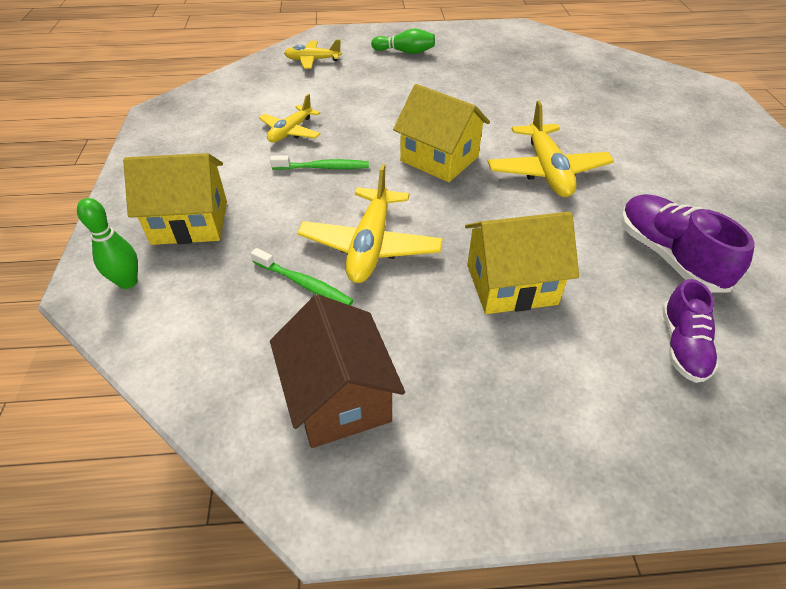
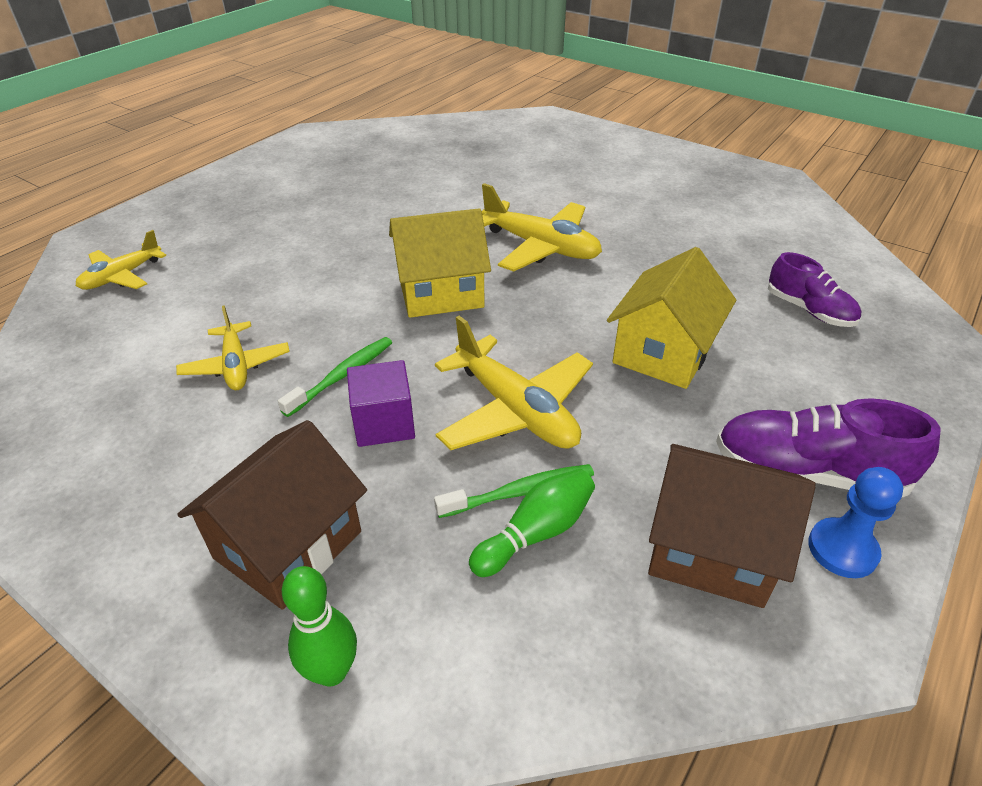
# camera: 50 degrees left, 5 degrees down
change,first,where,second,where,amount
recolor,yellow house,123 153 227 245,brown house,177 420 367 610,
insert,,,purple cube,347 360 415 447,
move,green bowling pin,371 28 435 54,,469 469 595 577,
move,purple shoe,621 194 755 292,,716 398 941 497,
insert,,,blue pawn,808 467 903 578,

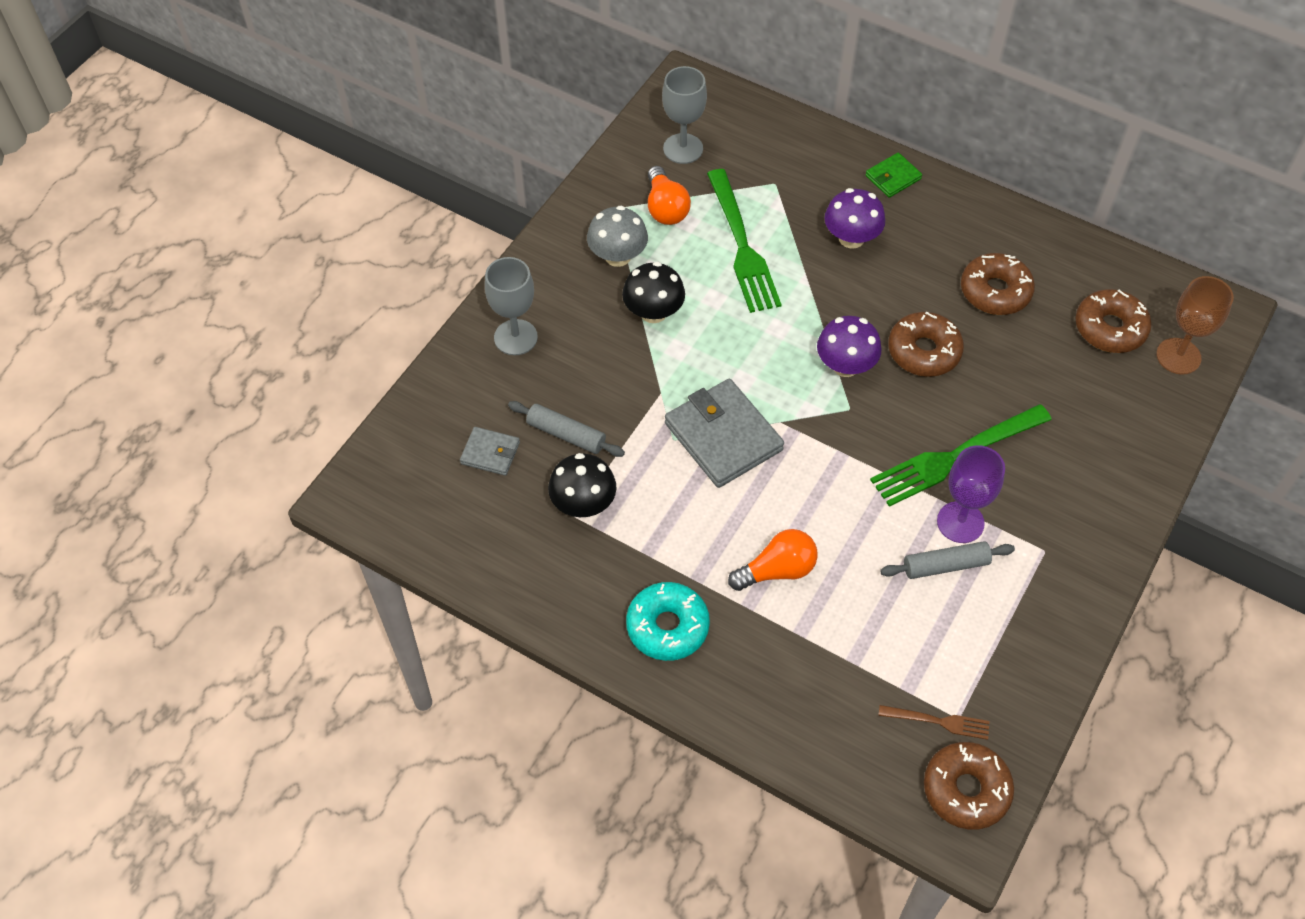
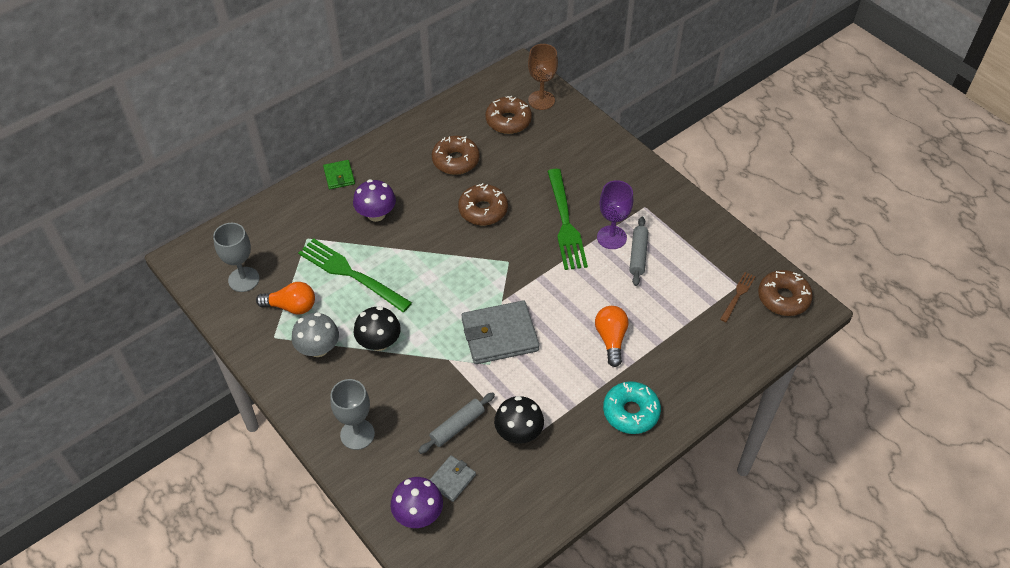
# camera: 70 degrees left, 5 degrees down
change,first,where,second,where,amount
rotate,green fork,707 169 782 313,,298 238 412 312,150 degrees counterclockwise
move,purple mushroom,817 316 881 377,,391 477 443 528,

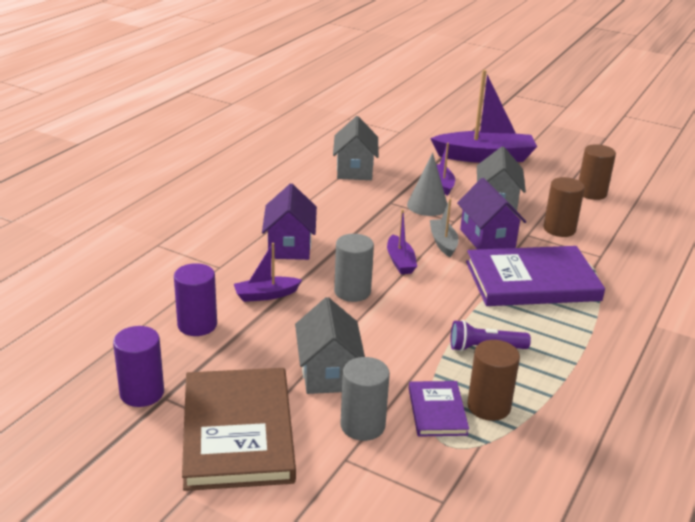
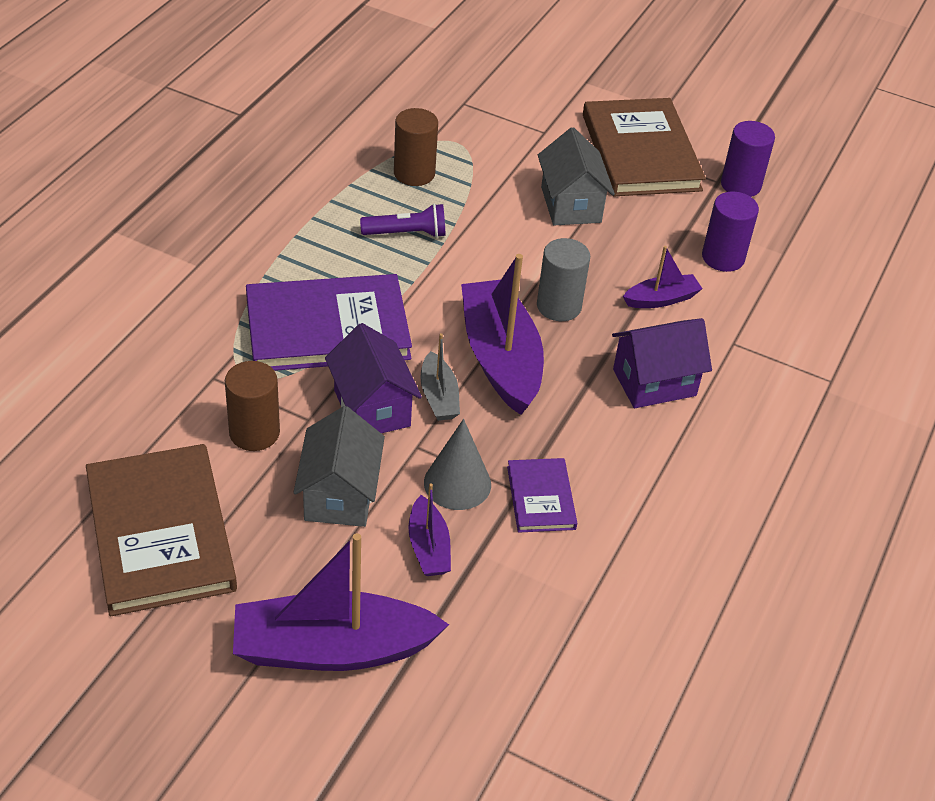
# camera: 175 degrees right, 15 degrees up
change,first,where,second,where,amount
replace,brown cylinder,579 144 616 200,brown book,86 444 237 616,
resize,purple boat,387 209 417 274,,461 254 544 415,x2.01
move,purple book,409 381 469 437,,507 458 577 533,
rotate,purple house,262 184 317 260,,612 318 712 408,75 degrees clockwise
delete,grey house,333 116 379 180,,,
delete,grey cylinder,340 357 390 441,,,

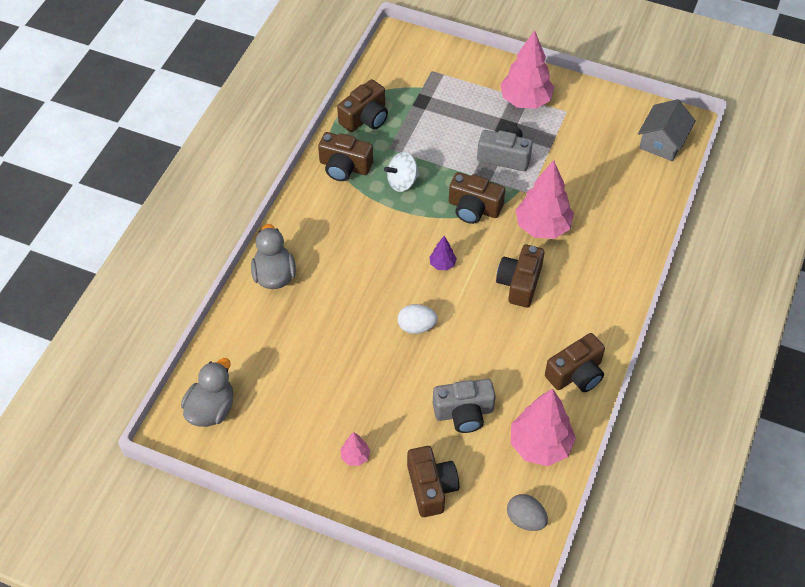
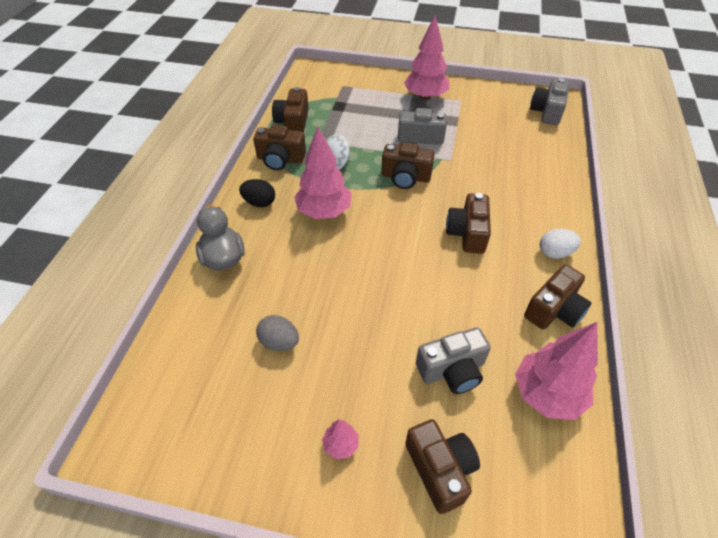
# camera: 10 degrees left, 5 degrees down
change,first,where,second,where,amount
insert,,,black egg,239 179 275 207,
move,grey egg,507 494 548 531,,256 315 299 351,
rotate,brown camera,337 79 388 132,,272 87 309 133,150 degrees clockwise
move,pink tree,516 160 574 239,,294 127 352 219,
replace,grey house,638 99 696 161,grey camera,530 78 569 125,
move,white egg,398 304 438 334,,539 229 581 259,
delete,grey duck,181 358 233 427,,,
delete,purple tree,429 236 457 270,,,

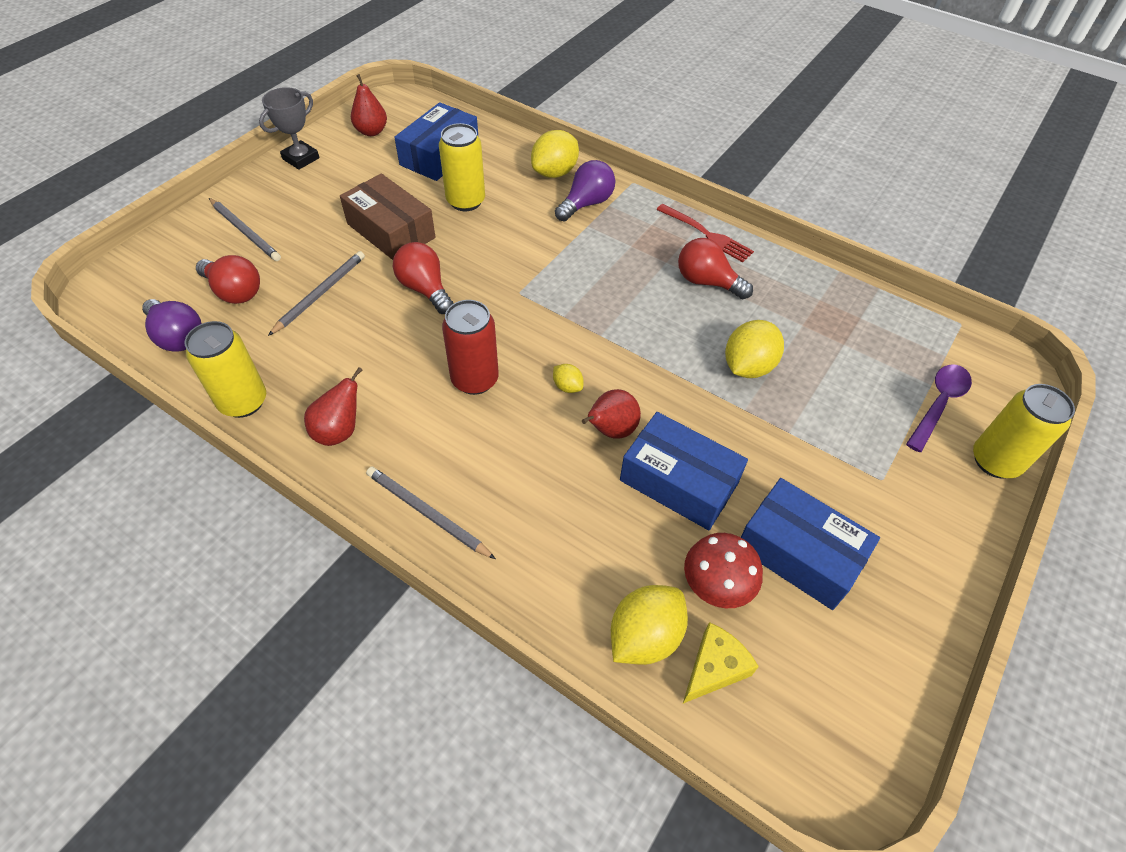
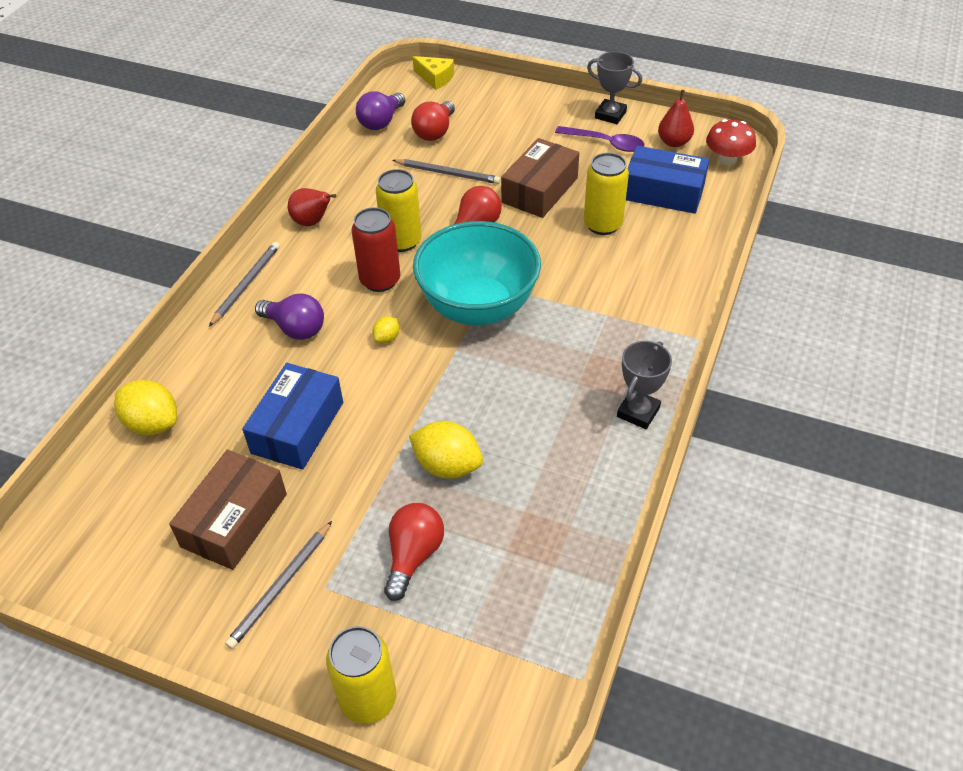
# camera: 80 degrees right, 5 degrees down
change,first,where,second,where,amount
recolor,blue box,741 478 880 610,brown box,169 450 287 570,
move,grey pencil,209 198 281 261,,225 521 332 649,
move,purple light bulb,555 160 615 221,,255 293 324 340,
move,yellow can,185 321 266 418,,376 169 422 252,
move,red light bulb,678 238 753 299,,384 503 444 601,
move,yellow cheese,683 622 759 703,,413 56 454 90,
insert,,,turquoise bowl,413 221 541 325,
move,purple spoon,906 365 972 452,,555 126 645 152,
replace,red fork,656 204 754 262,grey trophy,617 341 672 429,
move,red mushroom,684 533 763 608,,706 119 756 165,
delete,yellow lemon,531 130 579 178,,,
delete,red pear,582 389 641 439,,,

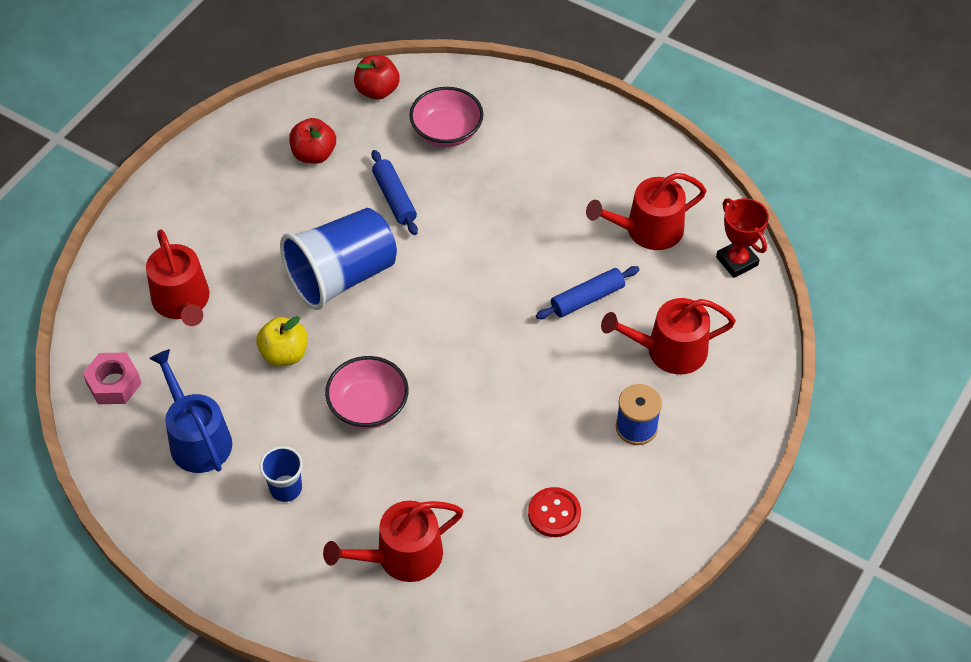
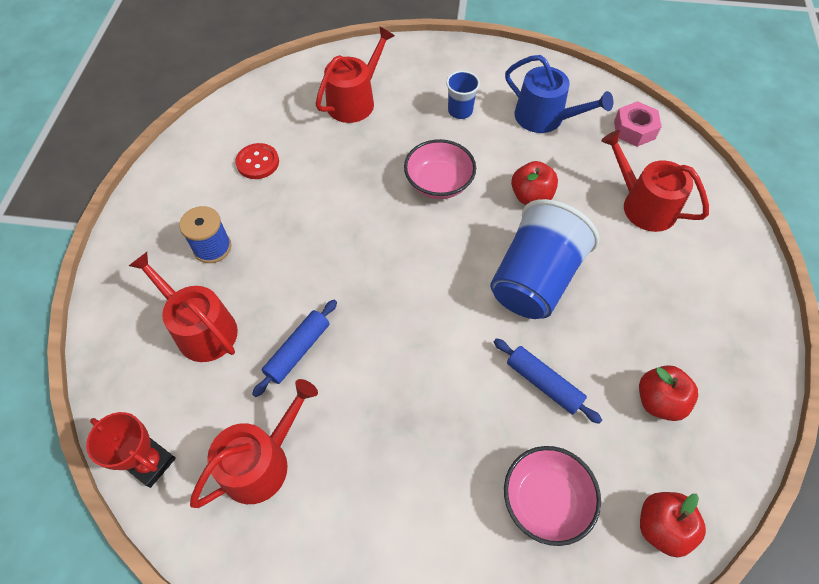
# camera: 155 degrees right, 5 degrees up
change,first,where,second,where,amount
rotate,red watering can,601 298 736 374,,129 252 238 362,105 degrees counterclockwise
recolor,yellow apple,256 316 308 366,red apple,511 161 558 205,

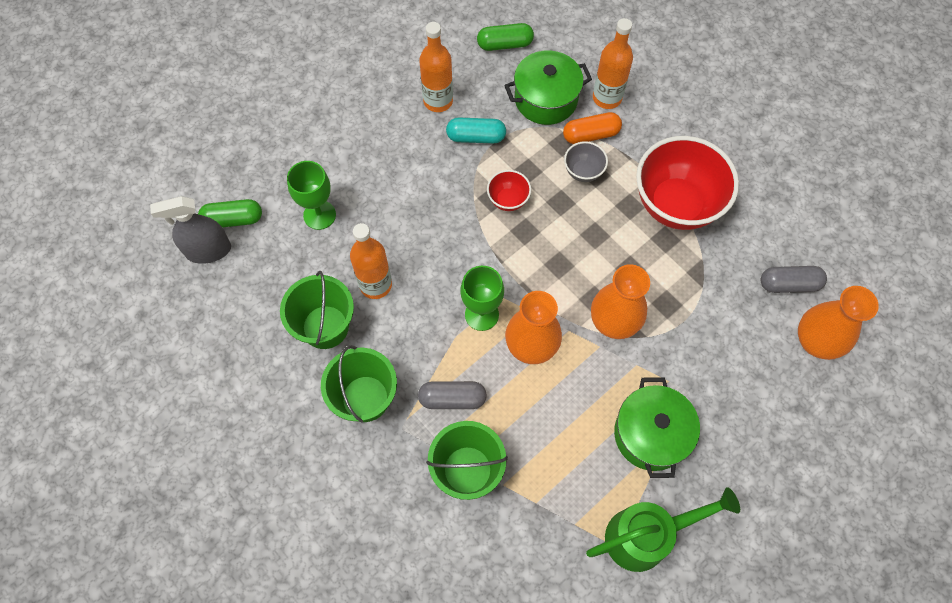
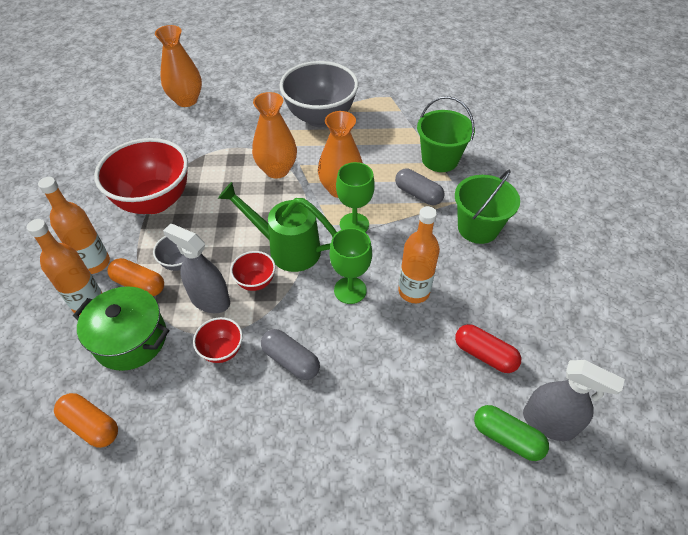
# camera: 140 degrees left, 15 degrees down
change,first,where,second,where,amount
move,orange bottle,419 22 453 112,,38 177 110 274,
recolor,green capsule,477 23 534 51,orange capsule,54 393 118 448,
insert,,,grey spray bottle,163 224 230 313,
replace,turquoise capsule,446 117 506 143,red bowl,193 317 243 363,
move,green watering can,586 487 740 572,,218 182 337 272,
move,grey capsule,761 266 827 293,,261 329 320 380,
replace,green pot,614 377 700 478,grey bowl,279 61 358 127,
move,green goblet,287 161 336 230,,330 228 372 304,
insert,,,red capsule,455 324 521 373,
delete,green bucket,280 271 354 349,,,

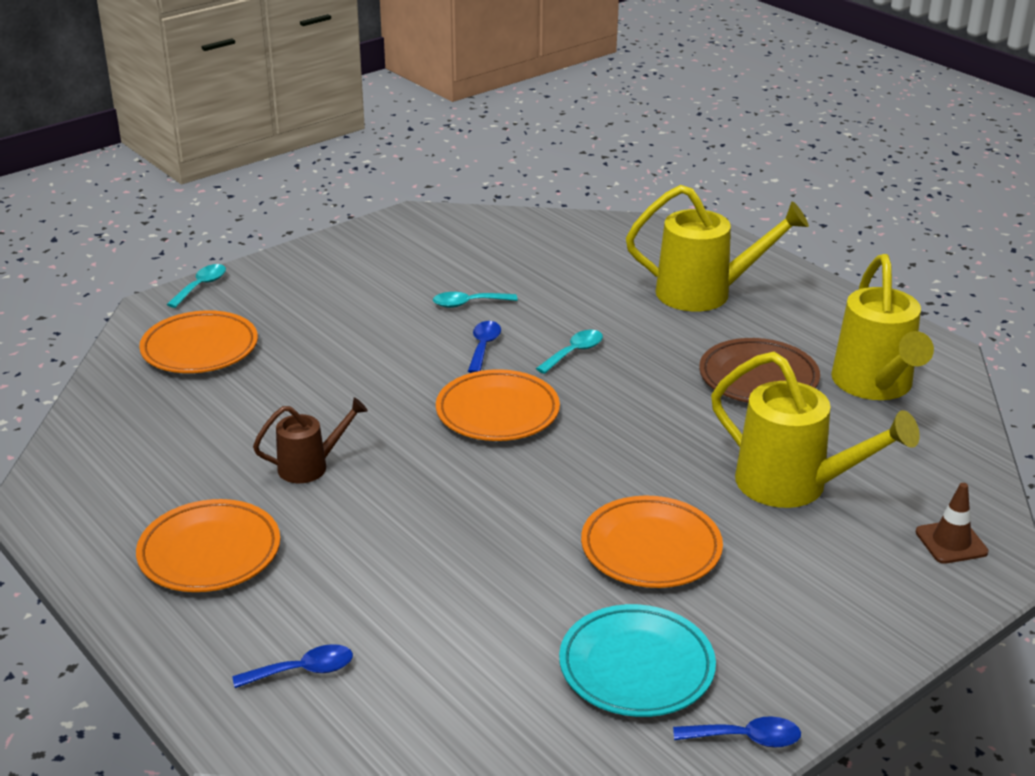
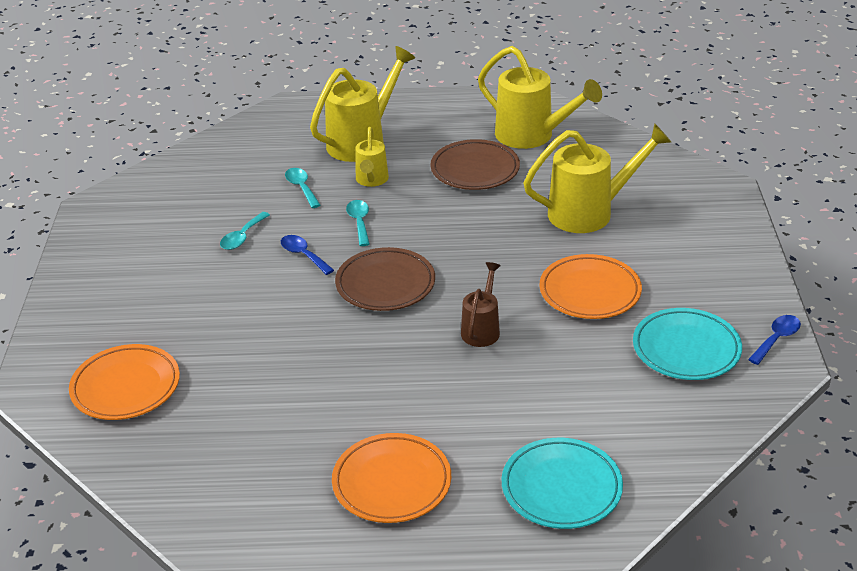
# camera: 50 degrees left, 5 degrees up
change,first,where,second,where,amount
move,turquoise spoon,167 264 226 308,,285 168 320 208,
recolor,orange plate,436 369 560 441,brown plate,335 247 435 311,
insert,,,yellow watering can,355 127 389 187,
move,brown watering can,253 397 368 483,,461 262 501 347,
replace,blue spoon,232 644 353 688,turquoise plate,502 438 623 529,
delete,brown traffic cone,916 483 989 564,,,

